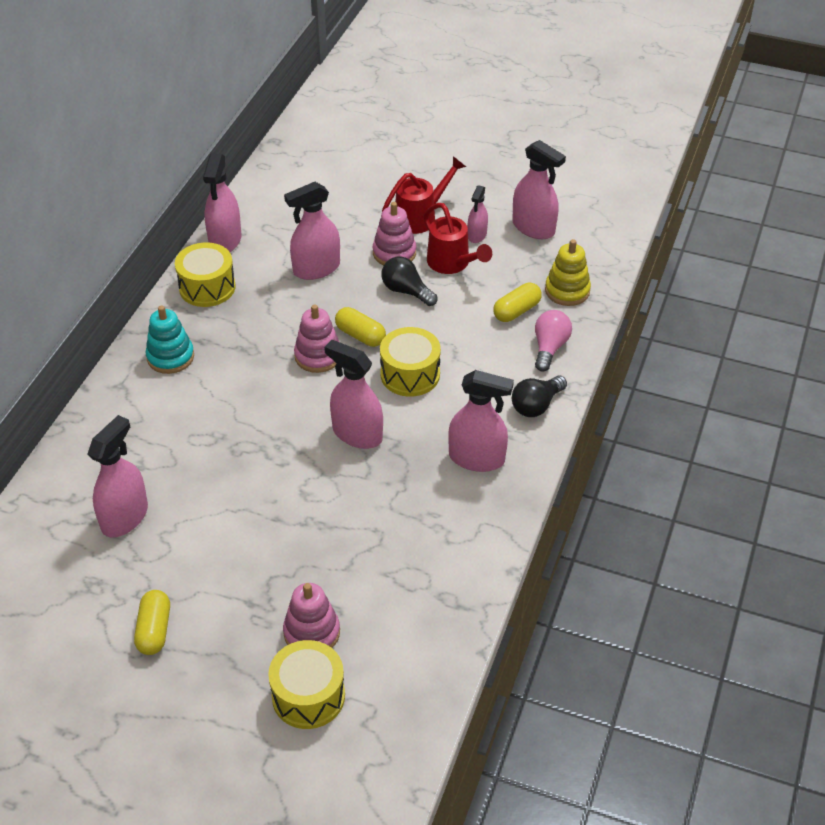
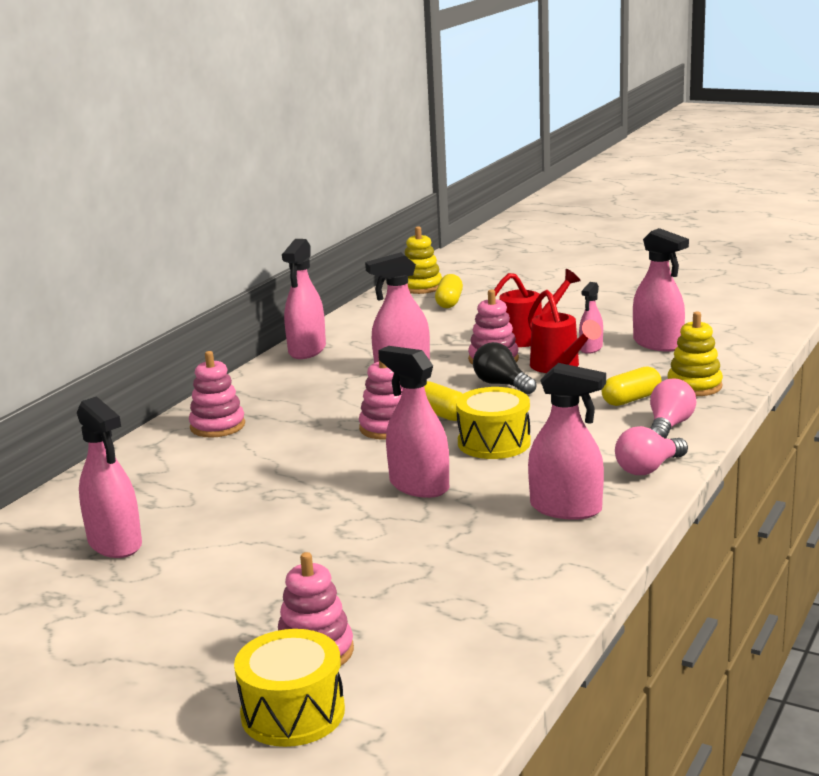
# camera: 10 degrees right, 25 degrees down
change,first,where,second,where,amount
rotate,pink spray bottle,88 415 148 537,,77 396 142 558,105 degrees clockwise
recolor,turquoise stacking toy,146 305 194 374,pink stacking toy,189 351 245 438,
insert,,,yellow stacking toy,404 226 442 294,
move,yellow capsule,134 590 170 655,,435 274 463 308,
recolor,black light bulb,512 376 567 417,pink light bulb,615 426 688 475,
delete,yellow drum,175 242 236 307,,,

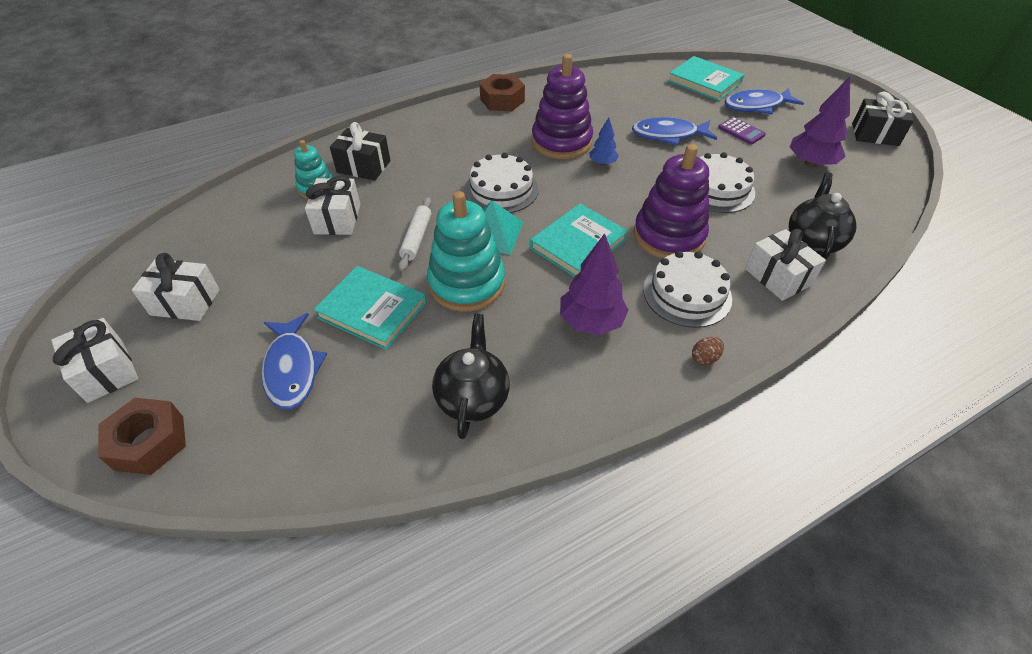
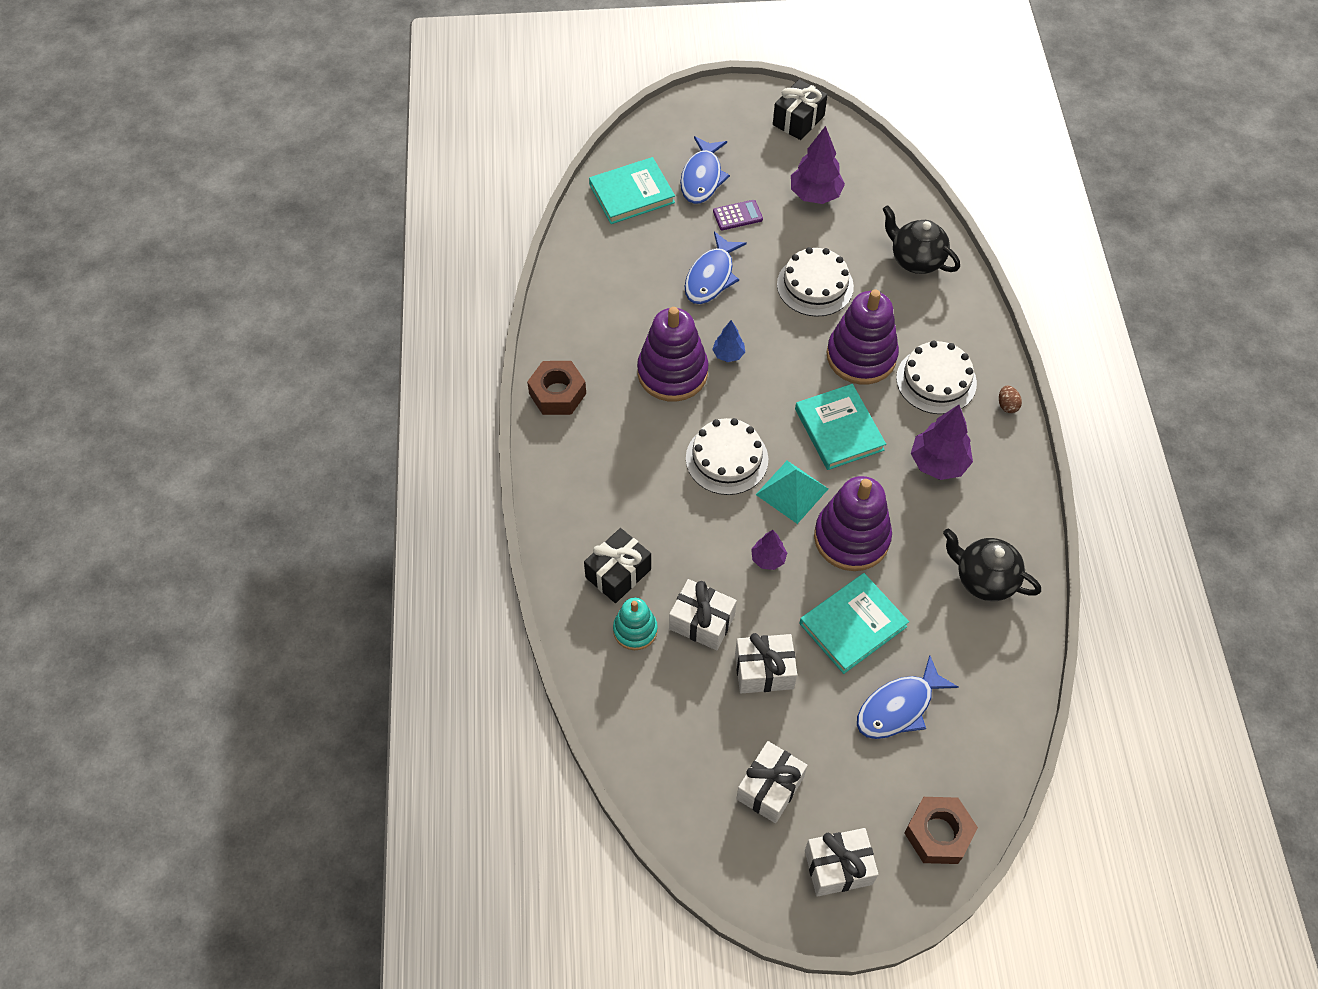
# camera: 65 degrees left, 10 degrees up
change,first,where,second,where,amount
move,white gift,745 229 826 301,,735 633 797 693,
replace,white rolling pin,398 197 431 271,purple tree,751 530 787 570,
recolor,turquoise stacking toy,427 191 505 312,purple stacking toy,814 476 892 571,
rotate,blue fish,261 313 327 409,,857 655 958 739,135 degrees clockwise

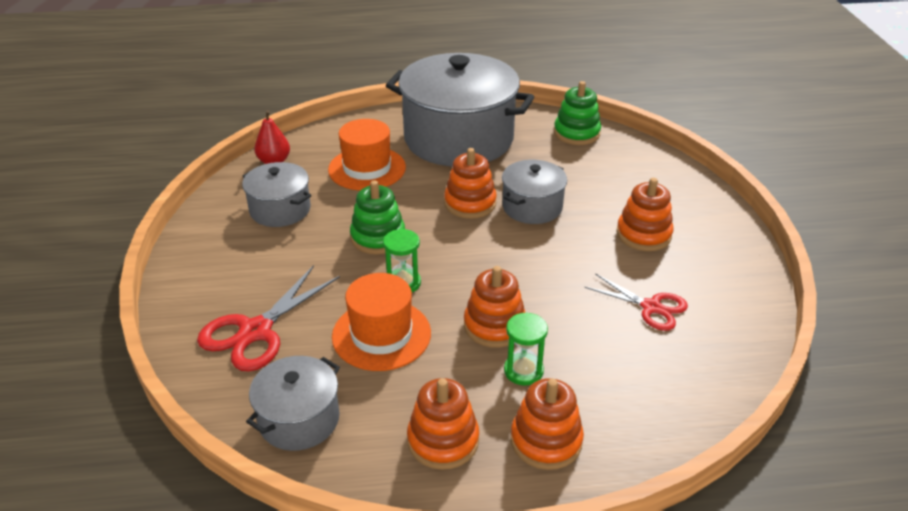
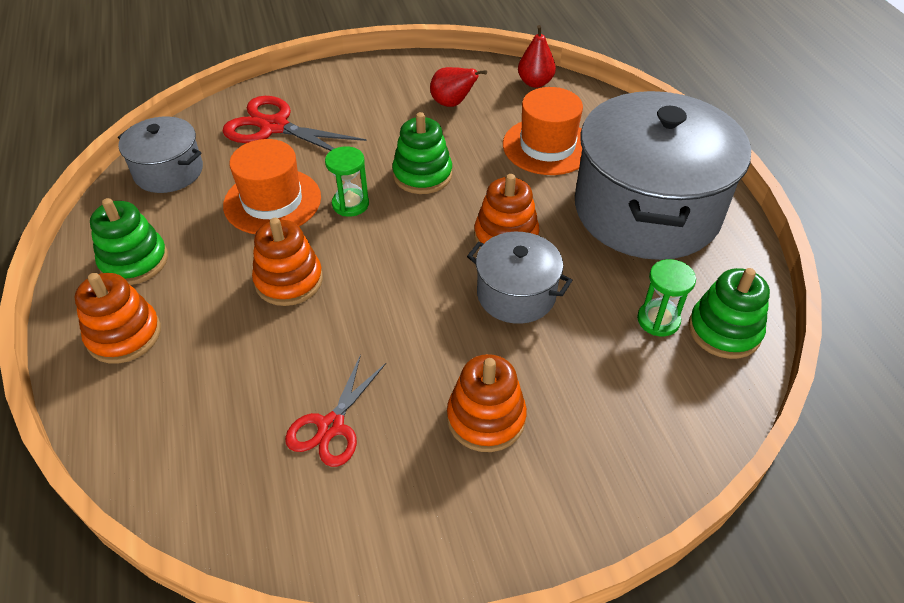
# camera: 80 degrees right, 10 degrees up
change,first,where,second,where,amount
recolor,orange stacking toy,407 378 479 470,green stacking toy,90 198 168 285,
replace,grey pot,242 162 311 227,red pear,430 67 487 107,
move,green hourglass,504 312 548 386,,637 259 696 336,

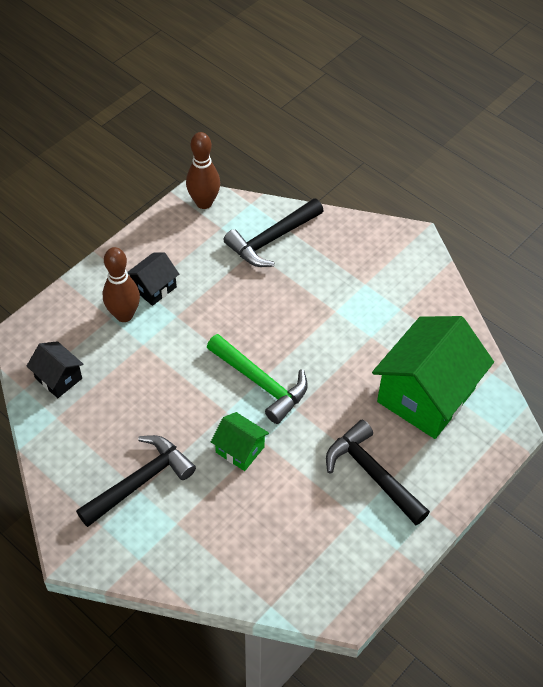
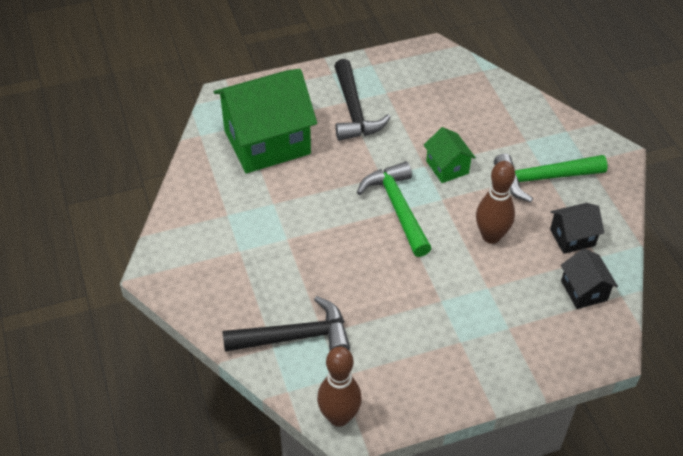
# camera: 150 degrees left, 5 degrees down
change,first,where,second,where,amount
move,brown bowling pin,103 247 140 322,,476 161 515 244,
recolor,black hammer,76 435 196 527,green hammer,494 154 608 202,
move,black house,128 252 179 306,,550 203 604 254,

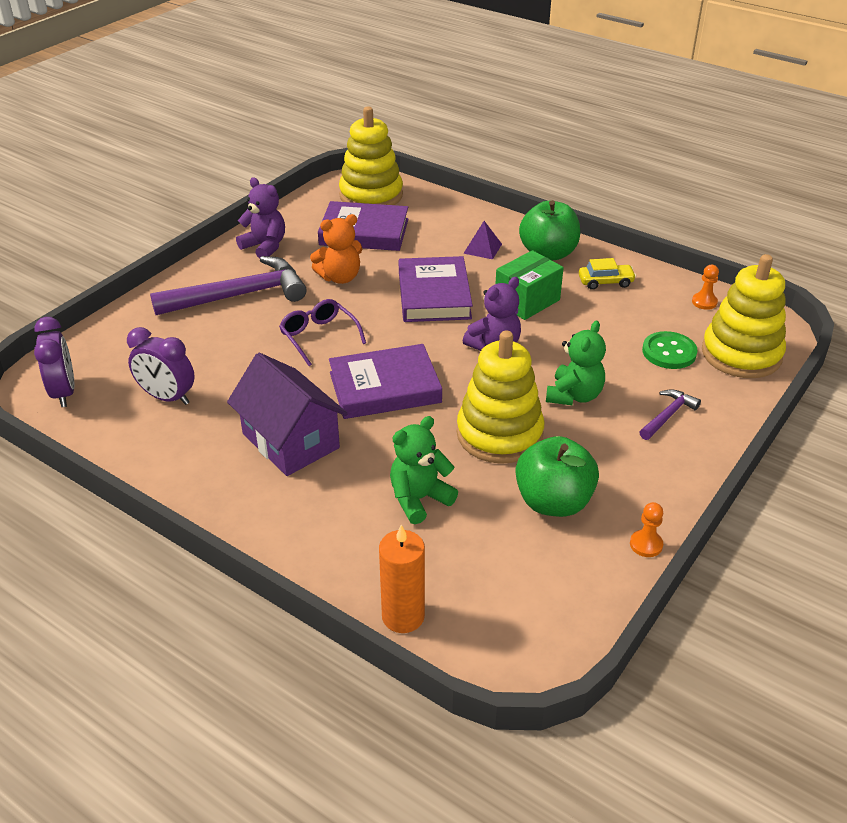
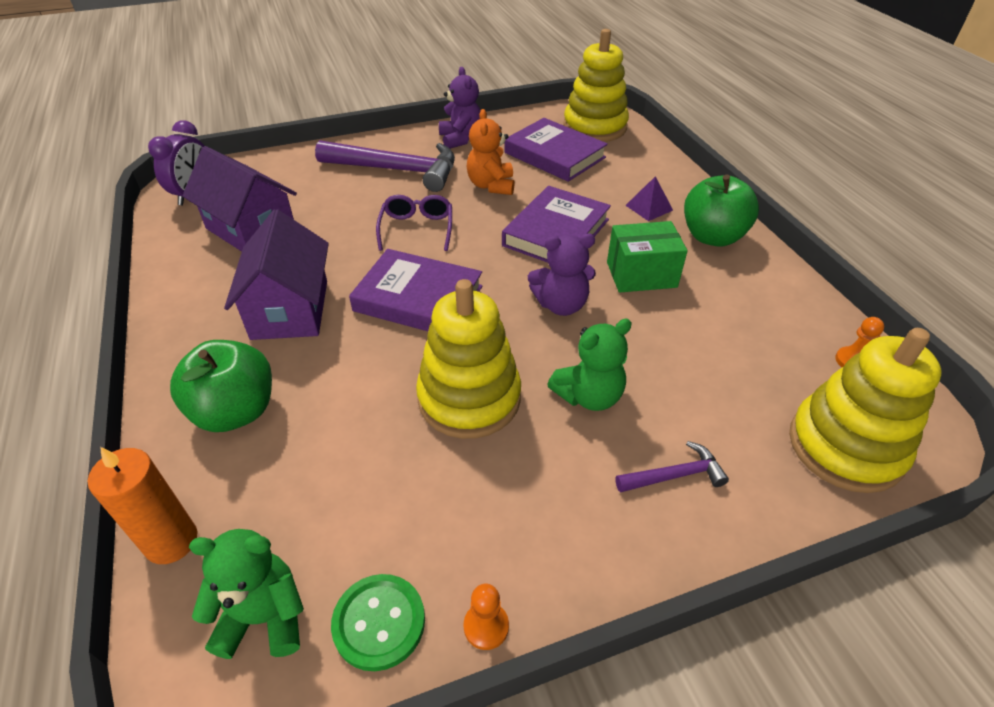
# camera: 35 degrees right, 5 degrees up
change,first,where,second,where,amount
move,green apple,516 436 599 517,,170 340 272 432,
replace,purple clock,127 327 195 405,purple house,183 146 297 252,
move,green teddy bear,390 416 458 524,,189 529 304 659,
move,green button,642 331 697 369,,331 574 425 671,
rotate,orange teddy bear,310 214 362 284,,467 109 515 195,75 degrees clockwise
delete,yellow car,579 258 636 290,,,

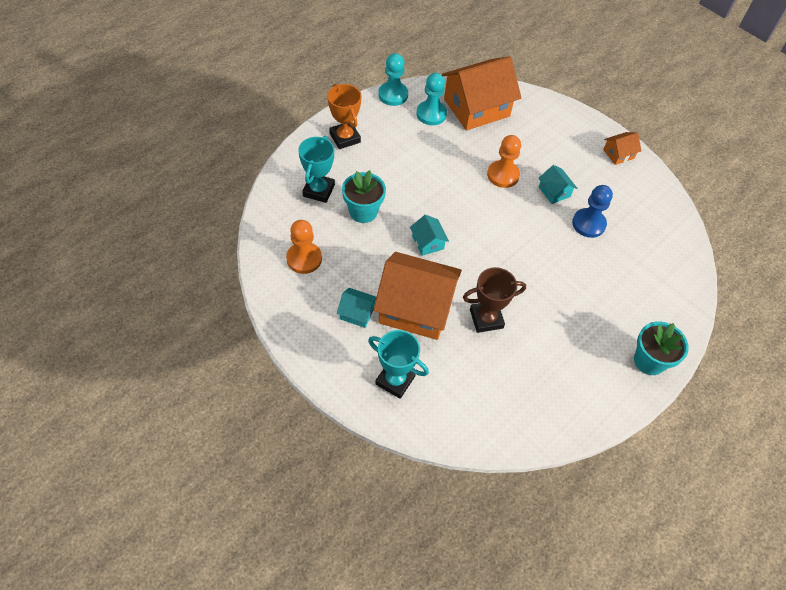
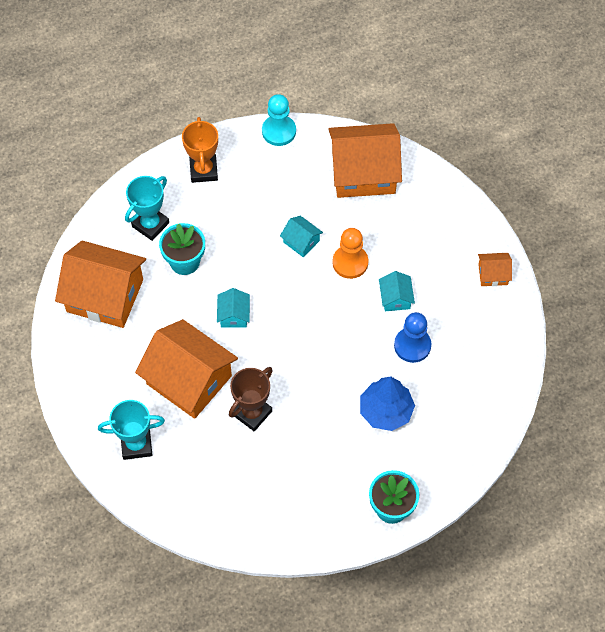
# camera: 25 degrees right, 5 degrees up
change,first,where,second,where,amount
replace,orange pawn,286 220 322 274,orange house,55 240 146 328,
rotate,turquoise trophy,368 330 429 399,,98 400 165 460,60 degrees counterclockwise
rotate,brown trophy,463 267 526 333,,229 367 273 431,60 degrees counterclockwise
move,turquoise house,337 288 376 328,,280 216 323 257,
insert,,,blue tree,360 376 415 431,
delete,turquoise pawn,416 73 447 125,,,

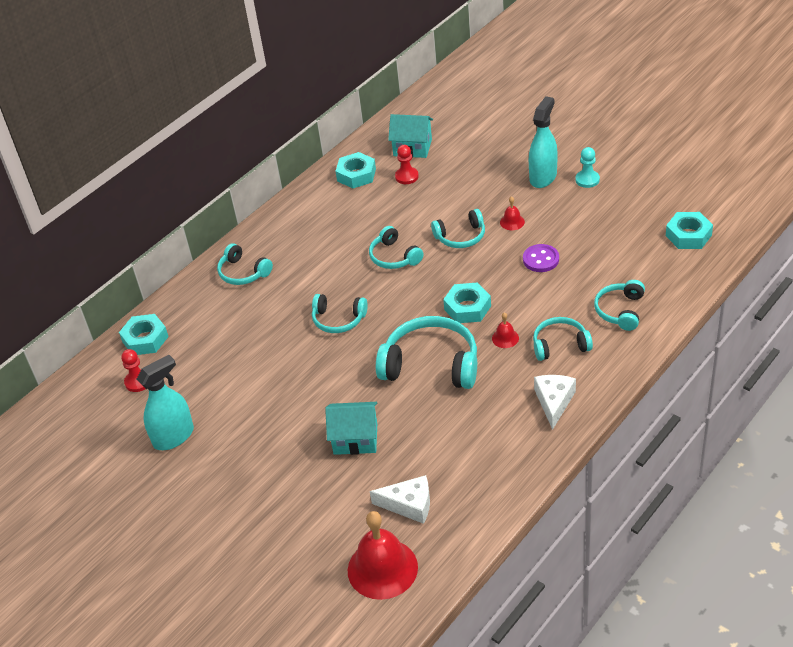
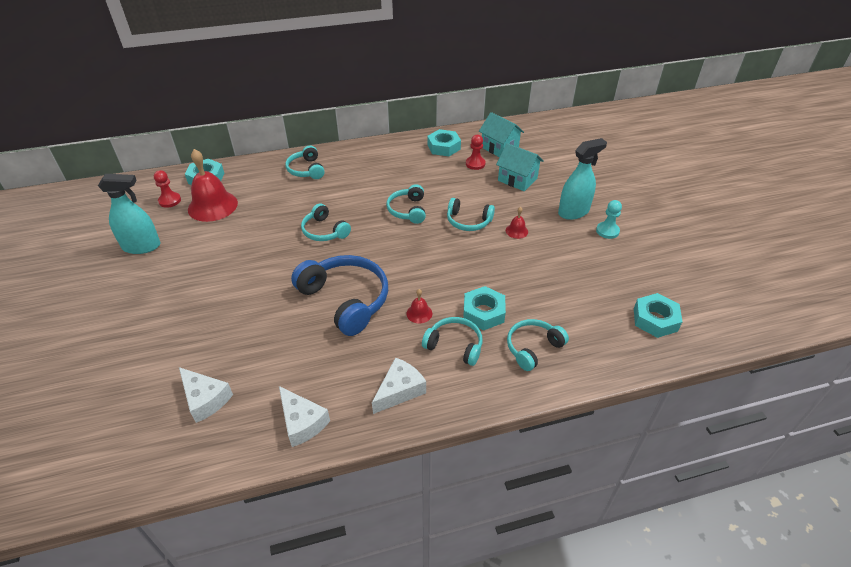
# camera: 30 degrees right, 0 degrees up
change,first,where,second,where,amount
move,red bell,348 511 418 600,,188 149 238 222,
insert,,,white cheese,279 386 330 447,
recolor,turquoise headphones,376 316 477 389,blue headphones,291 255 388 336,
move,turquoise nut,443 282 491 323,,463 286 506 330,
move,turquoise house,325 402 377 455,,496 143 544 191,
delete,purple button,523 244 559 272,,,

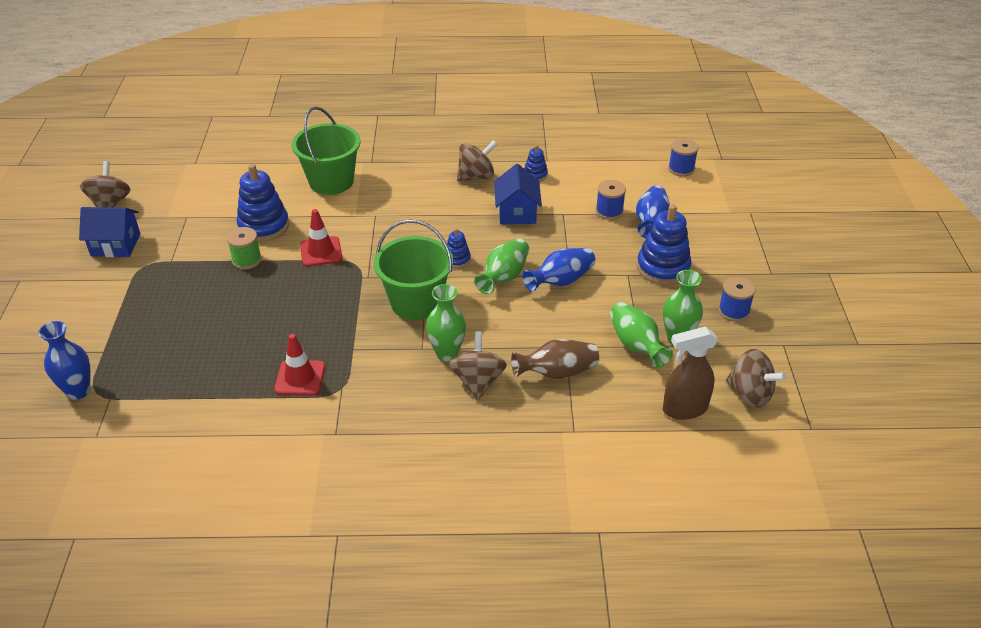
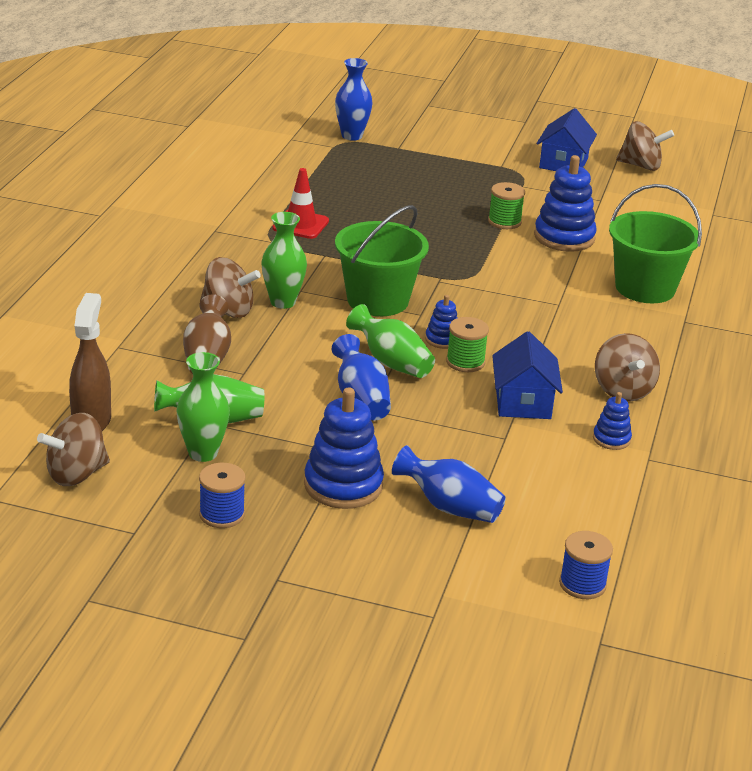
# camera: 105 degrees right, 10 degrees down
change,first,where,second,where,amount
insert,,,green spool,446 317 489 372,
rotate,blue house,494 164 542 224,,492 331 563 419,75 degrees clockwise
delete,red traffic cone,300 209 343 267,,,
delete,blue spool,596 180 626 220,,,

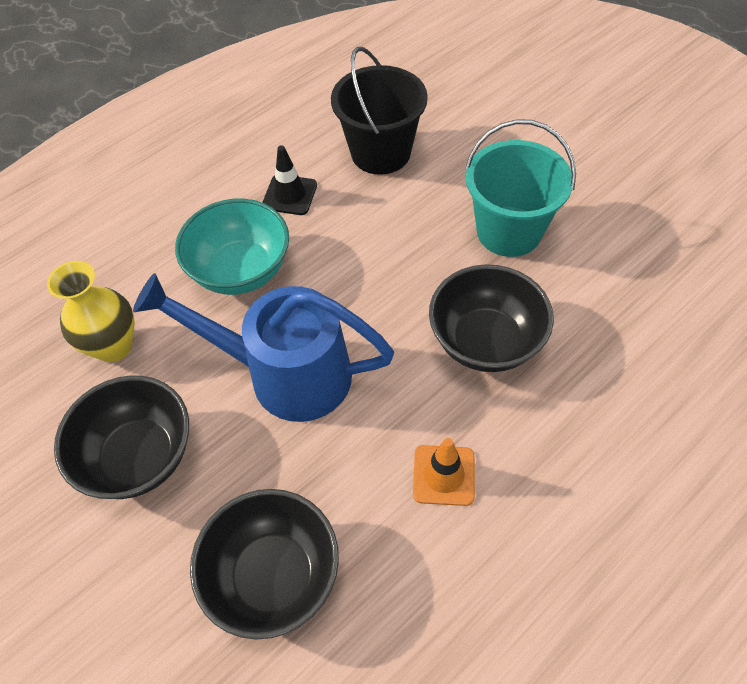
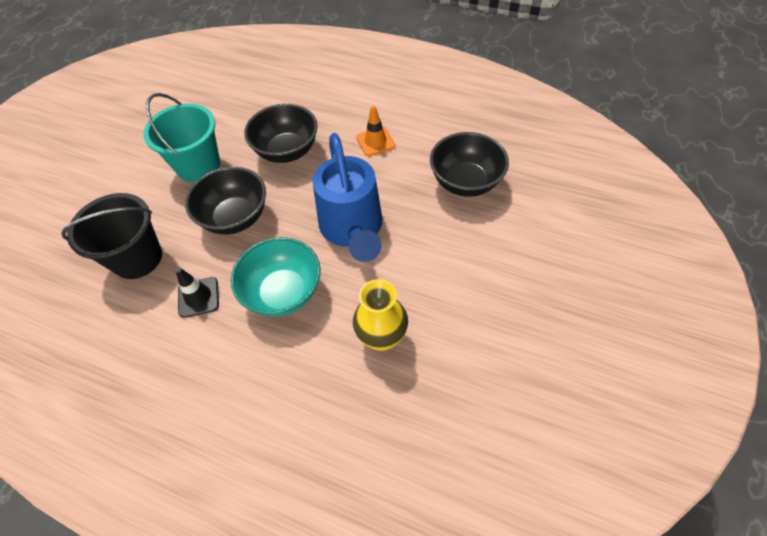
# camera: 115 degrees left, 0 degrees up
change,first,where,second,where,amount
move,black bowl,54 375 189 499,,185 167 266 235,

